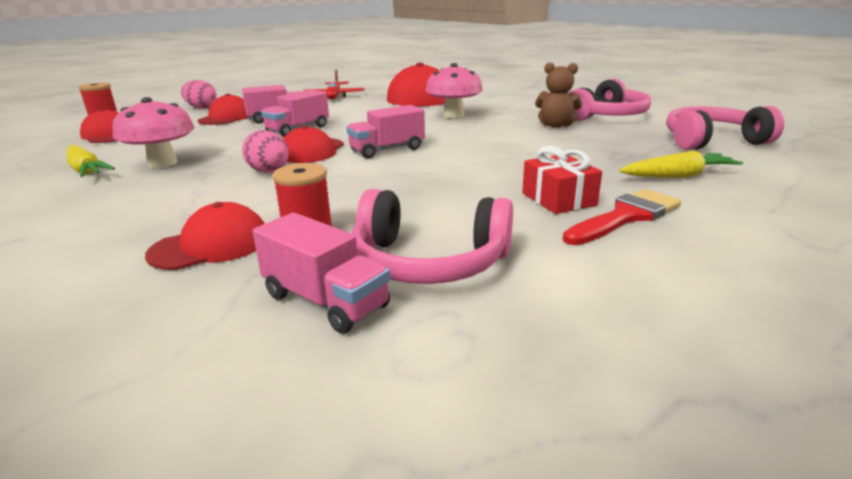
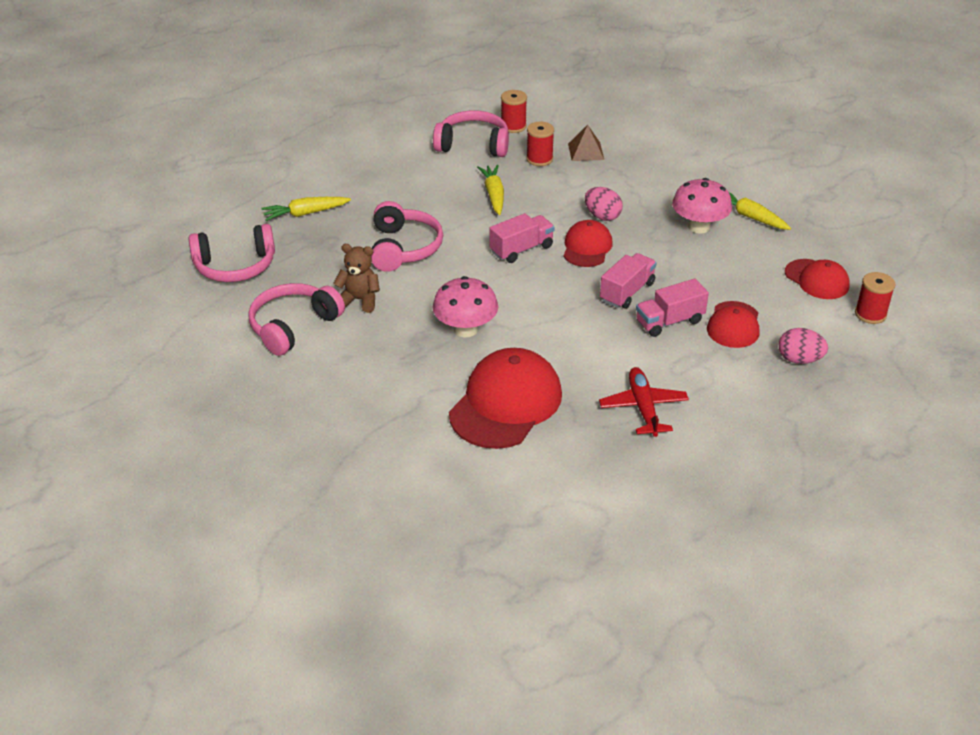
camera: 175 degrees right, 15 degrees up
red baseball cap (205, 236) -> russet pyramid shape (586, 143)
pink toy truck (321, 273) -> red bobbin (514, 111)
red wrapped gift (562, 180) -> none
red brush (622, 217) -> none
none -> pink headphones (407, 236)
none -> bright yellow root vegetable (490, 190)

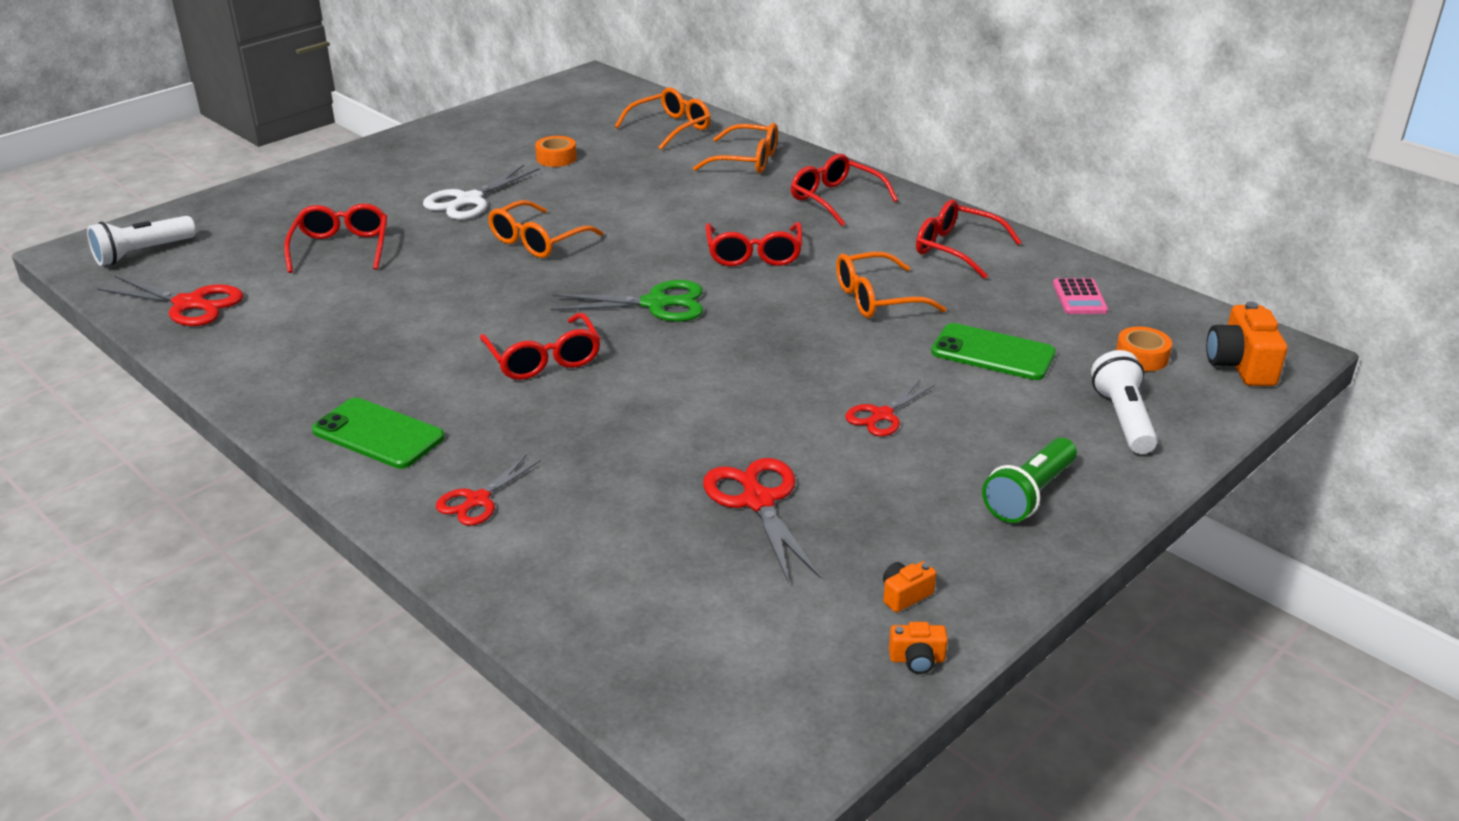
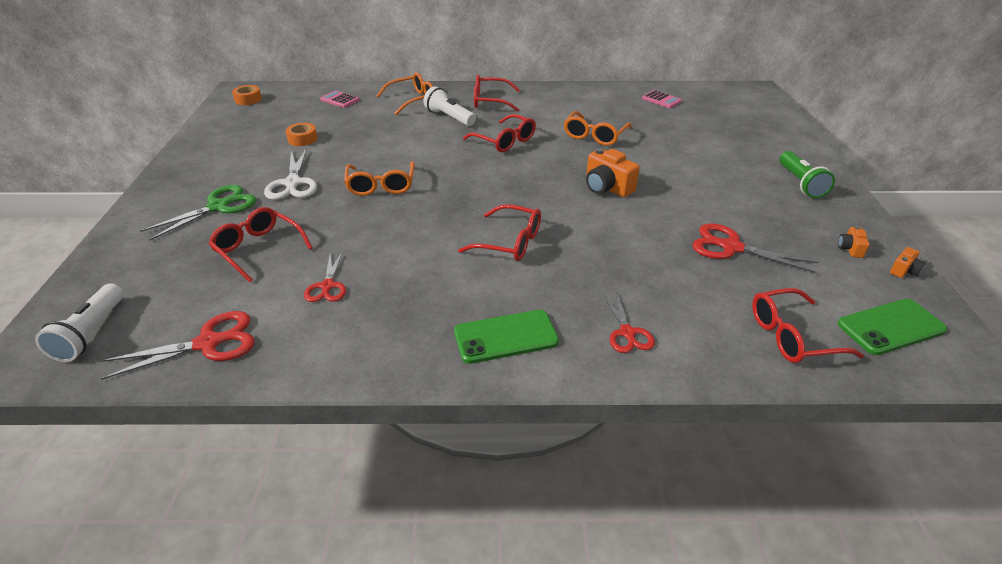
camera: 45 degrees left, 5 degrees up
leaf-green scissors (627, 301) -> leaf-green scissors (198, 213), moved
bright orange eyeglasses (663, 118) -> pink adding machine (339, 99)
red scissors (890, 408) -> red scissors (325, 276), moved
red eyeglasses (969, 239) -> red eyeglasses (808, 325), moved
leaf-green phone (993, 351) -> leaf-green phone (892, 327), moved
pure white torch (1124, 402) -> pure white torch (449, 106), moved
bright orange sticky tape (1144, 349) -> bright orange sticky tape (247, 95), moved
bright orange camera (1246, 343) -> bright orange camera (613, 172), moved

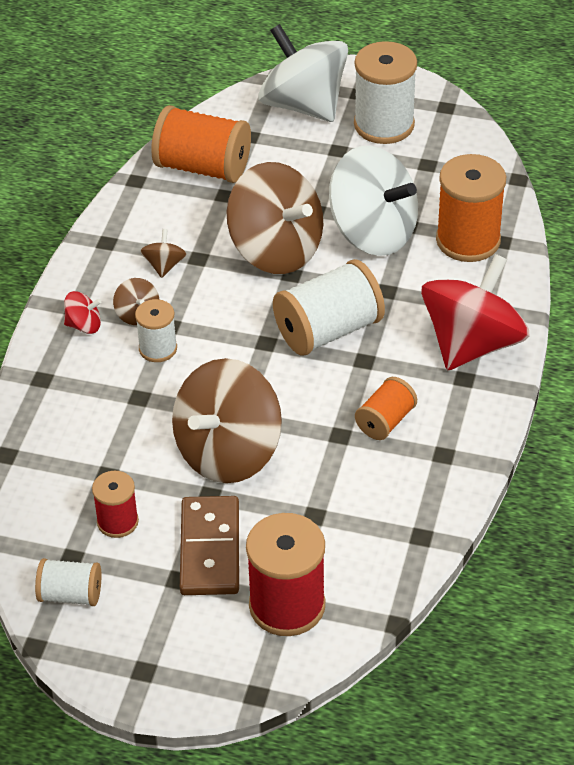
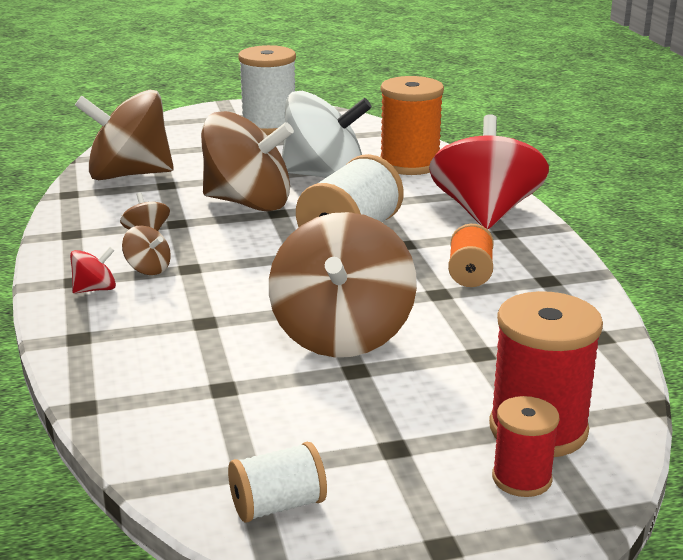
camera: 30 degrees left, 20 degrees down
red bobbin (115, 504) -> red bobbin (526, 446), moved
pure white bobbin (156, 330) -> none
bright orange bobbin (201, 144) -> russet whirligig (124, 135)
russet domino (209, 545) -> none
pure white whirligig (303, 73) -> none

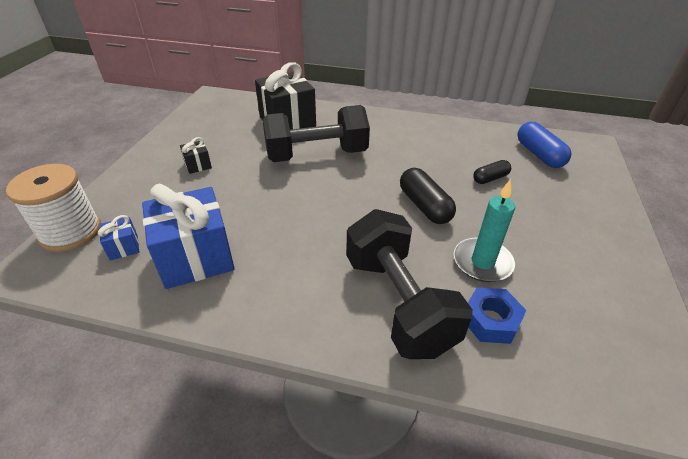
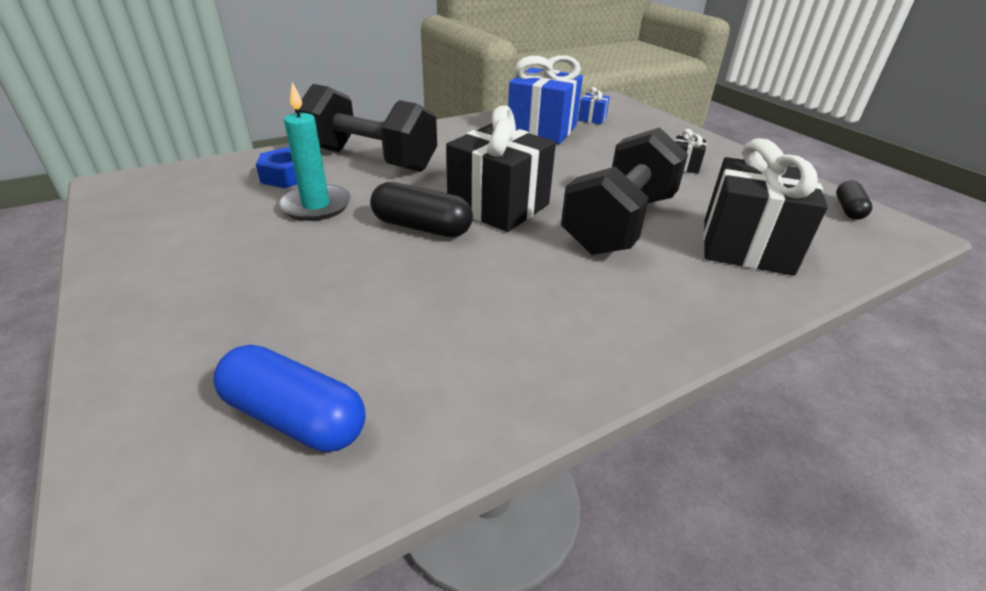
camera: 135 degrees right, 5 degrees down
pure white bobbin (53, 208) -> none
ebony pill shape (492, 172) -> ebony pill shape (854, 200), moved
none -> ebony wrapped gift (501, 169)

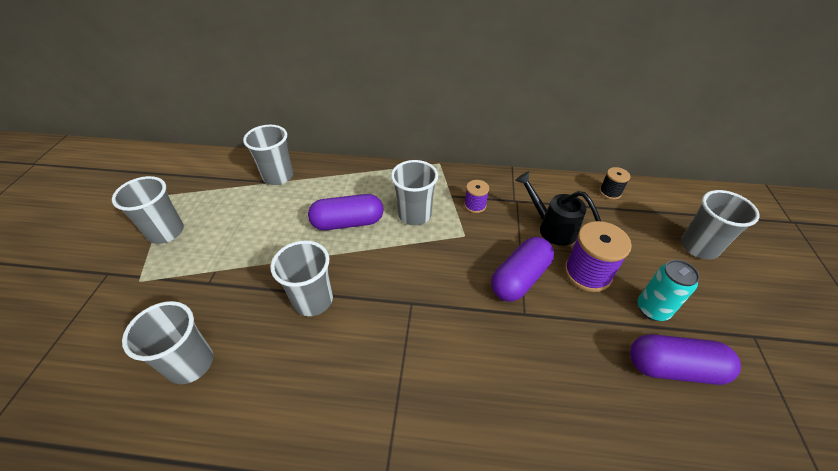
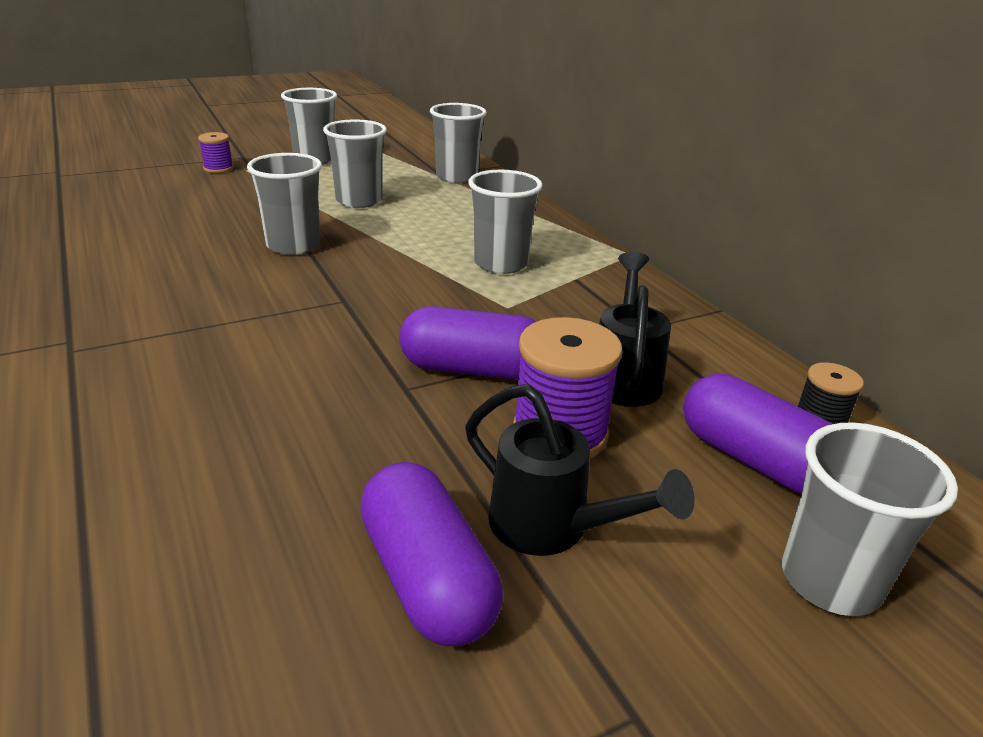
camera: 55 degrees right, 15 degrees down
grey cup (167, 342) -> grey cup (355, 163), moved
violet pill shape (345, 212) -> violet pill shape (758, 434), moved
violet bobbin (476, 196) -> violet bobbin (216, 152), moved
aqua tin (669, 290) -> ebony watering can (580, 470)

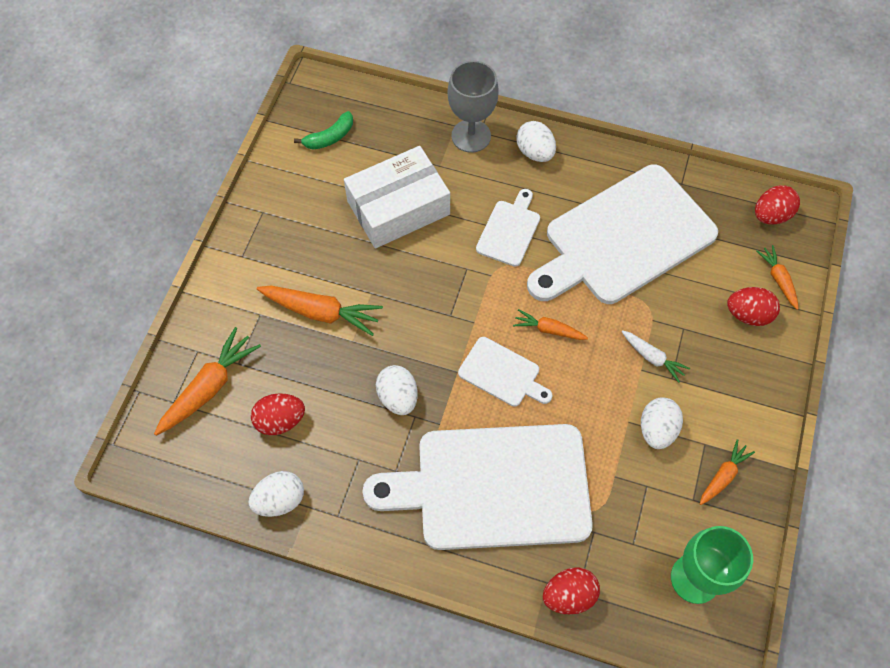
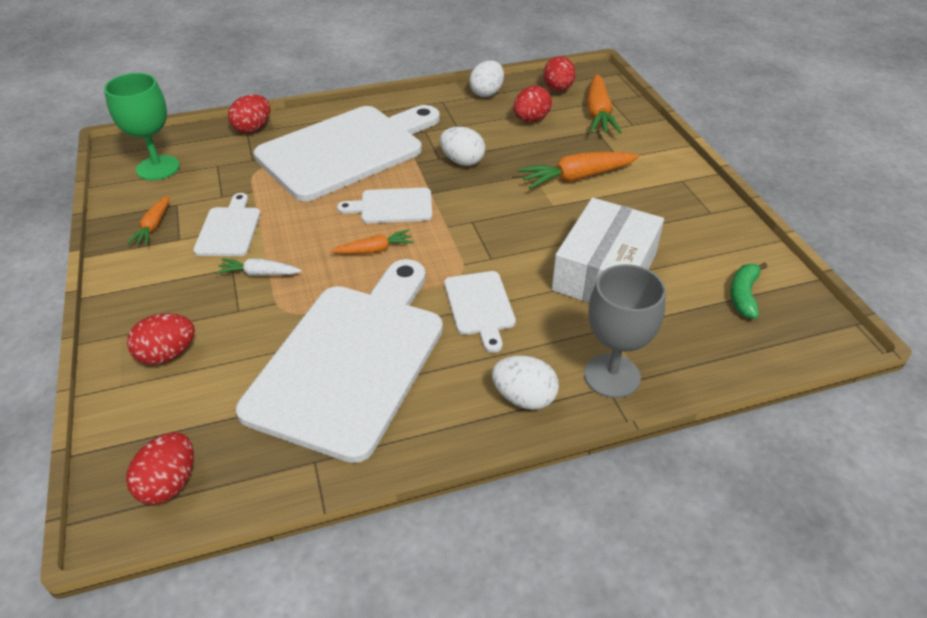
camera: 145 degrees right, 20 degrees down
pure white egg shape (662, 423) -> pure white cutting board (227, 224)
bright orange root vegetable (777, 277) -> none
none -> red egg shape (559, 74)

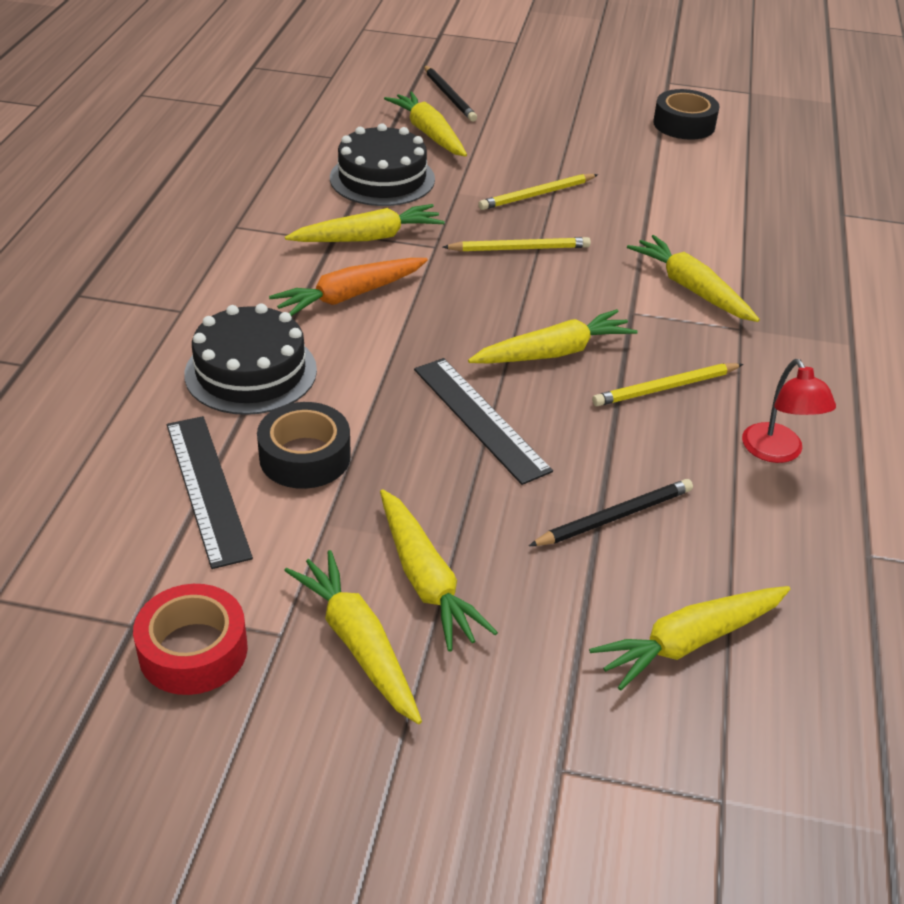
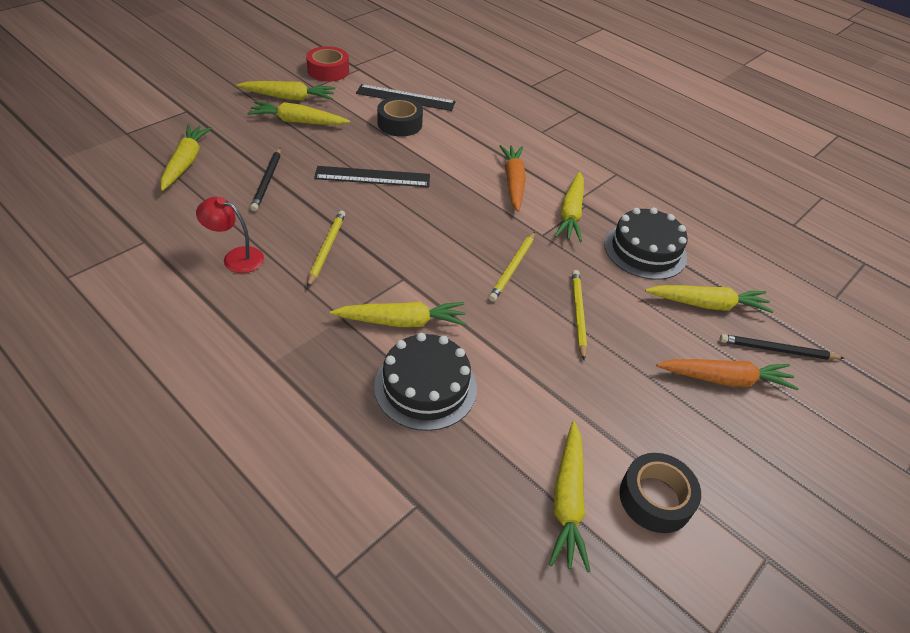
camera: 120 degrees right, 5 degrees up
ebony cake (250, 359) -> ebony cake (425, 382), moved
bright yellow root vegetable (553, 336) -> bright yellow root vegetable (570, 496), moved
none -> bright orange root vegetable (727, 374)

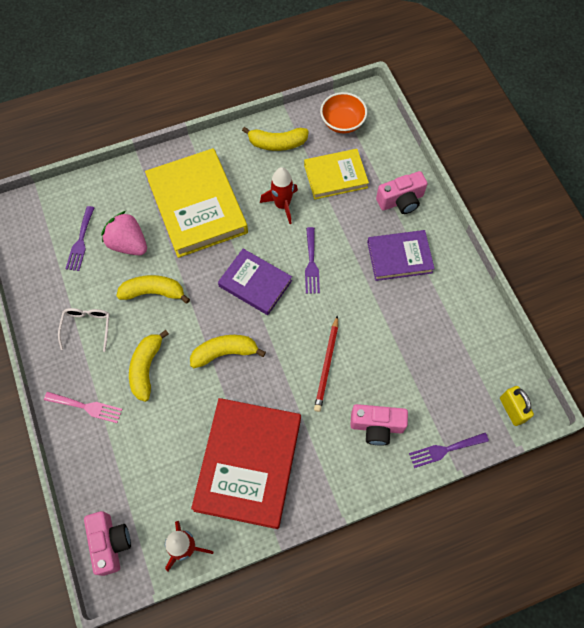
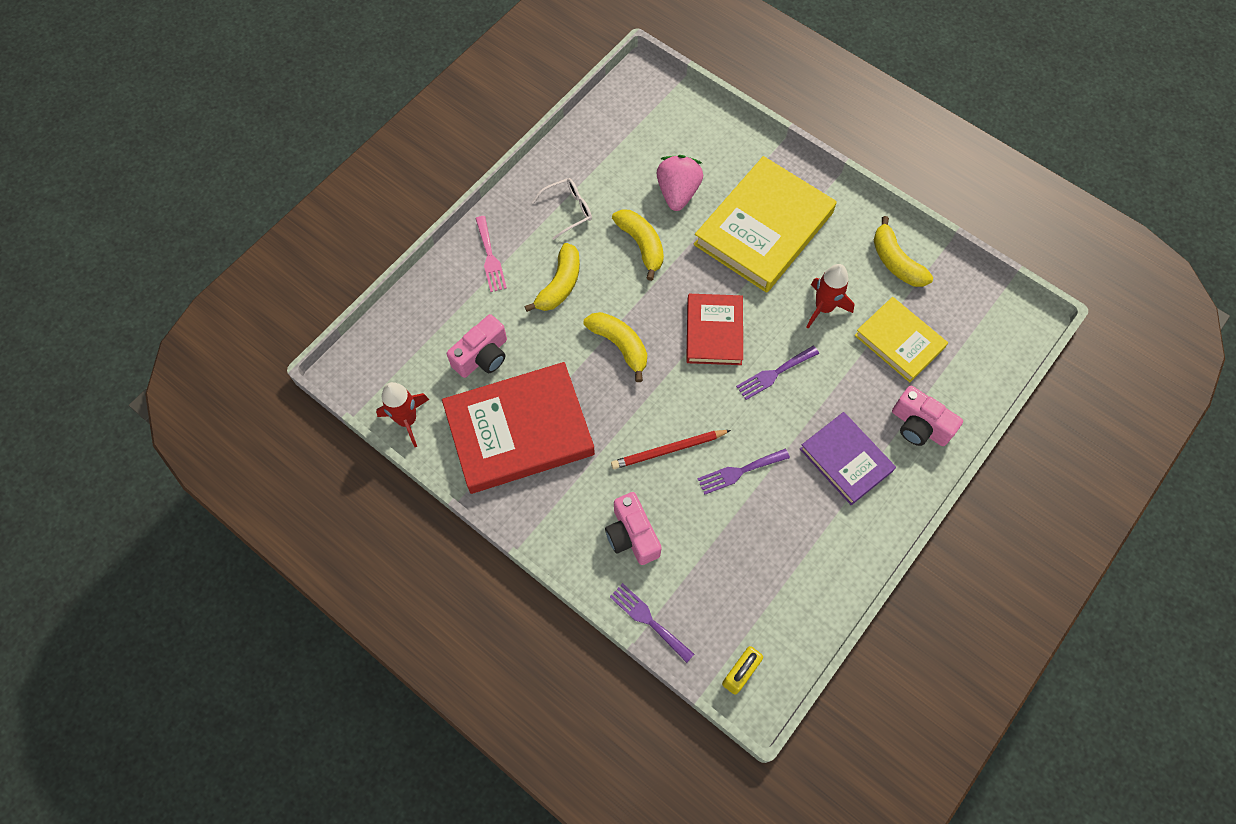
camera: 60 degrees right, 0 degrees up
violet table fork (80, 238) -> violet table fork (743, 472), moved
pink camera (107, 543) -> pink camera (477, 346), moved
bright yellow banana (149, 366) -> bright yellow banana (552, 277), 135 degrees clockwise
violet hardback (255, 282) -> red hardback (714, 329)
bright orange bowl (343, 112) -> none

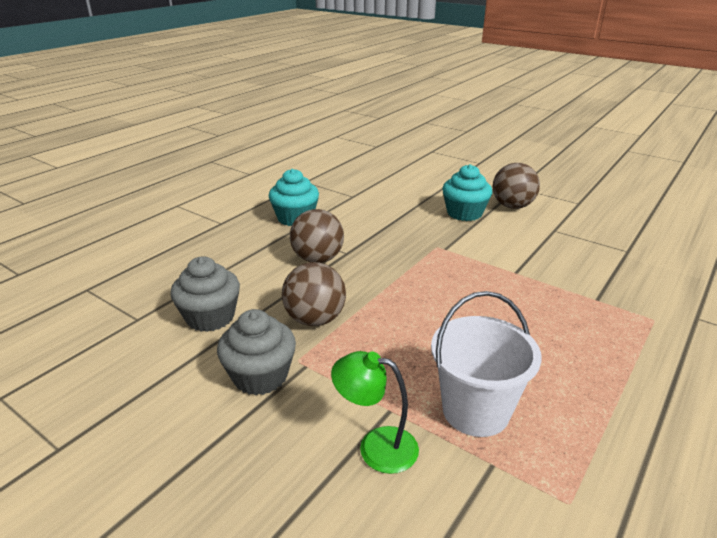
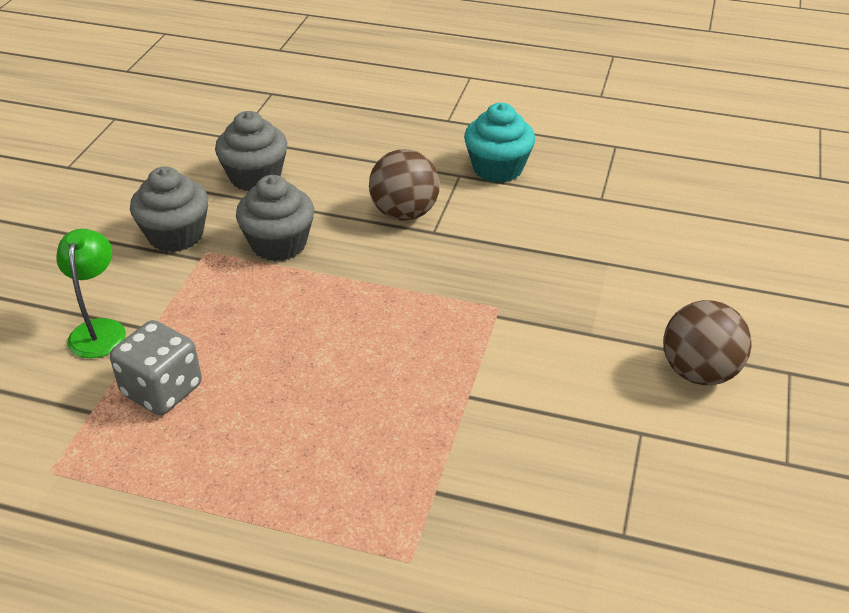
camera: 70 degrees right, 10 degrees up
russet play ball (314, 294) -> grey muffin (275, 218)
pure white pail (486, 364) -> grey game die (156, 367)
aqua muffin (467, 192) -> none

